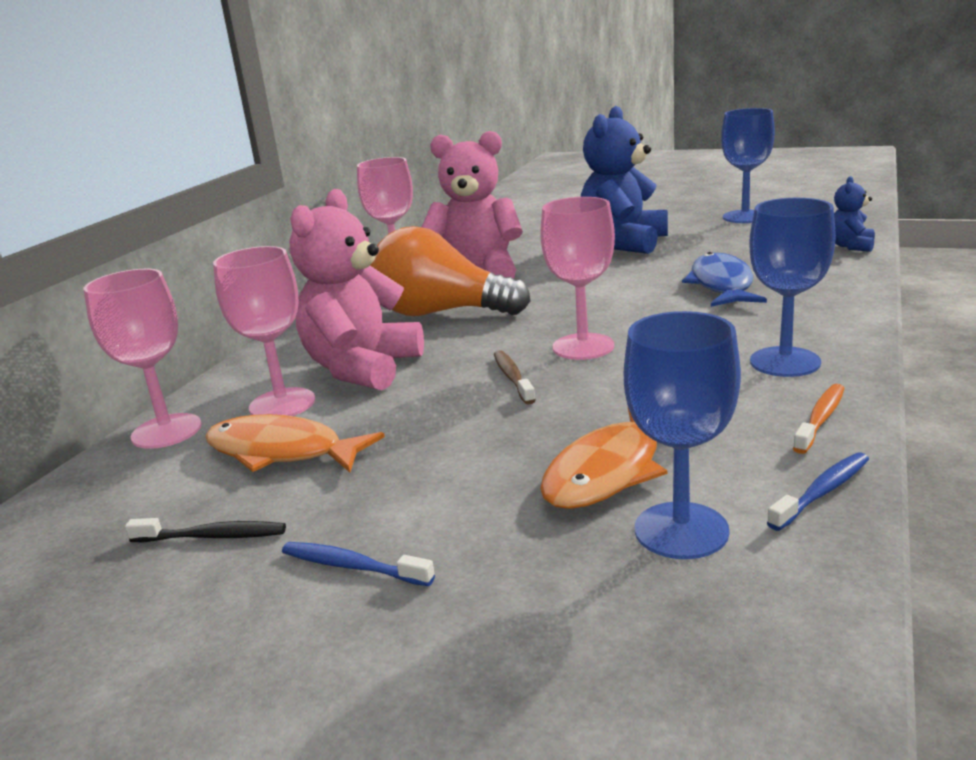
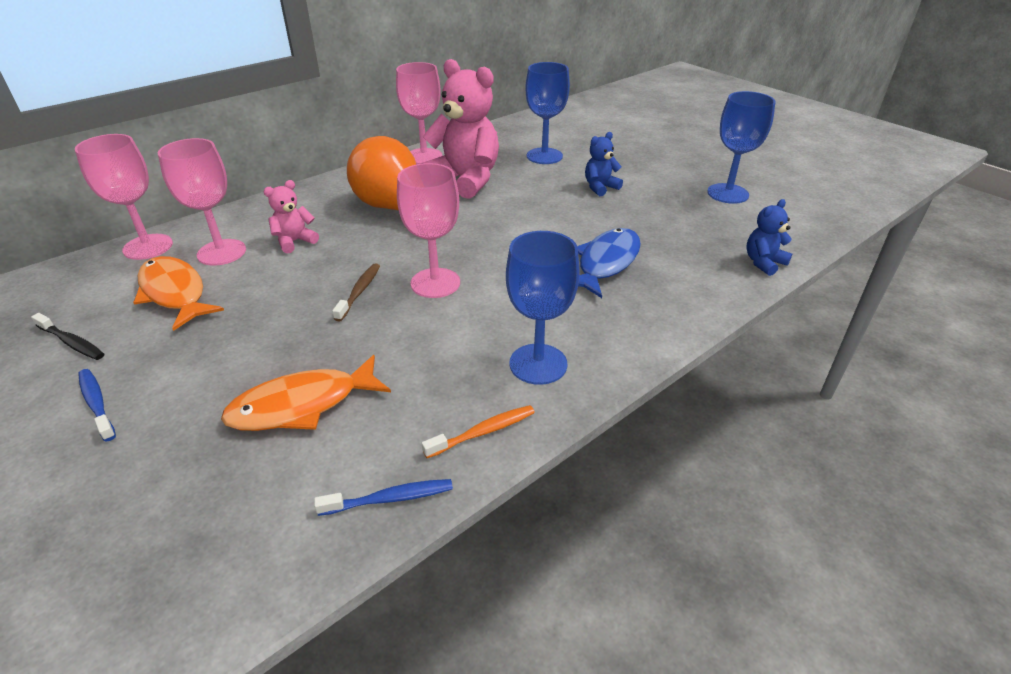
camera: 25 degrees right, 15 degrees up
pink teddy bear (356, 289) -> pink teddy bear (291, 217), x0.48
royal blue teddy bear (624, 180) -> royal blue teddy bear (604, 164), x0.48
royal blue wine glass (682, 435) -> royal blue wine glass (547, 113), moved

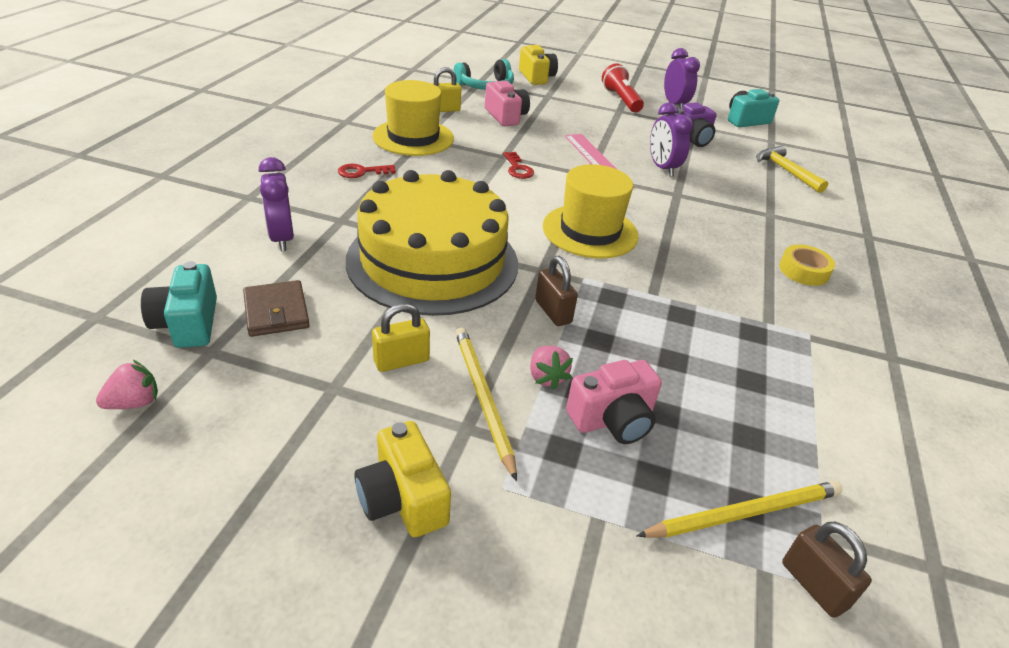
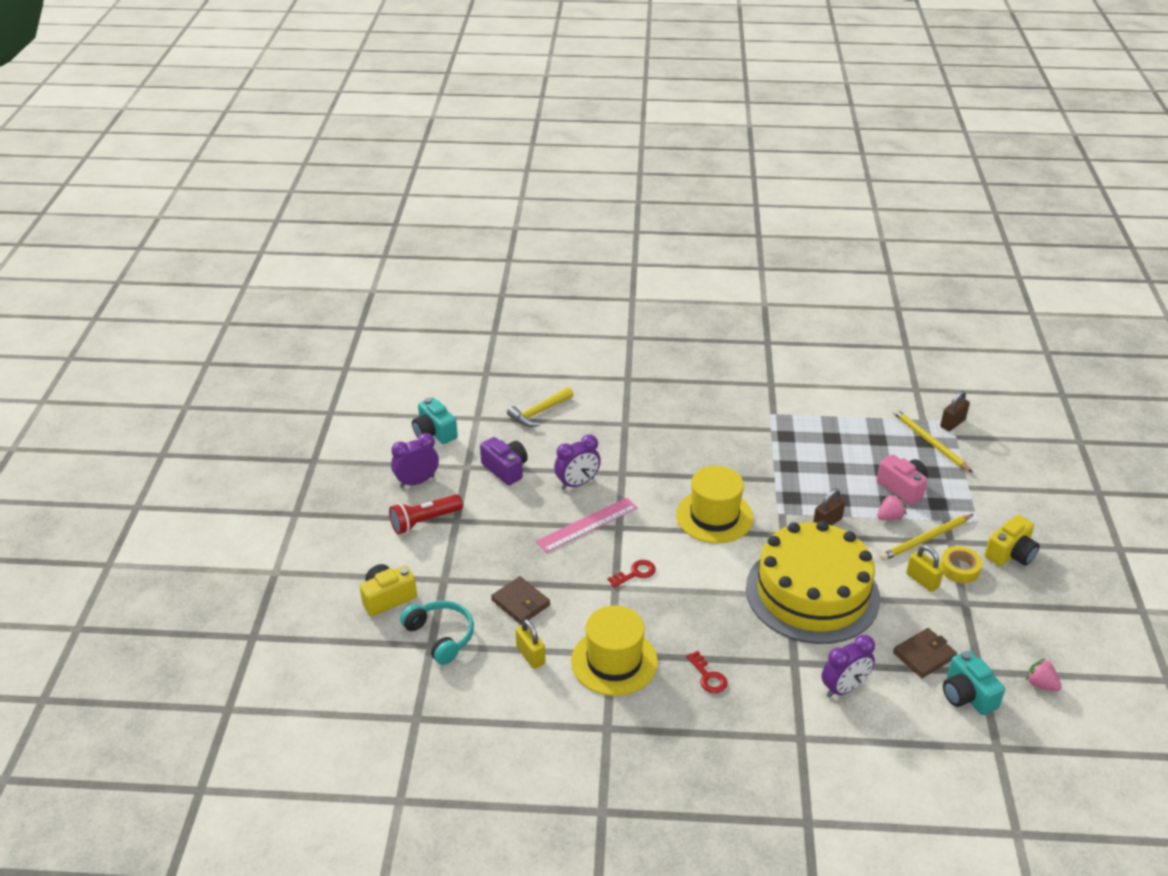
camera: 100 degrees left, 0 degrees up
aqua camera (179, 304) -> aqua camera (974, 682), 90 degrees clockwise
pink camera (507, 103) -> russet card wallet (520, 600)
bright yellow sticky tape (807, 265) -> bright yellow sticky tape (961, 564), moved

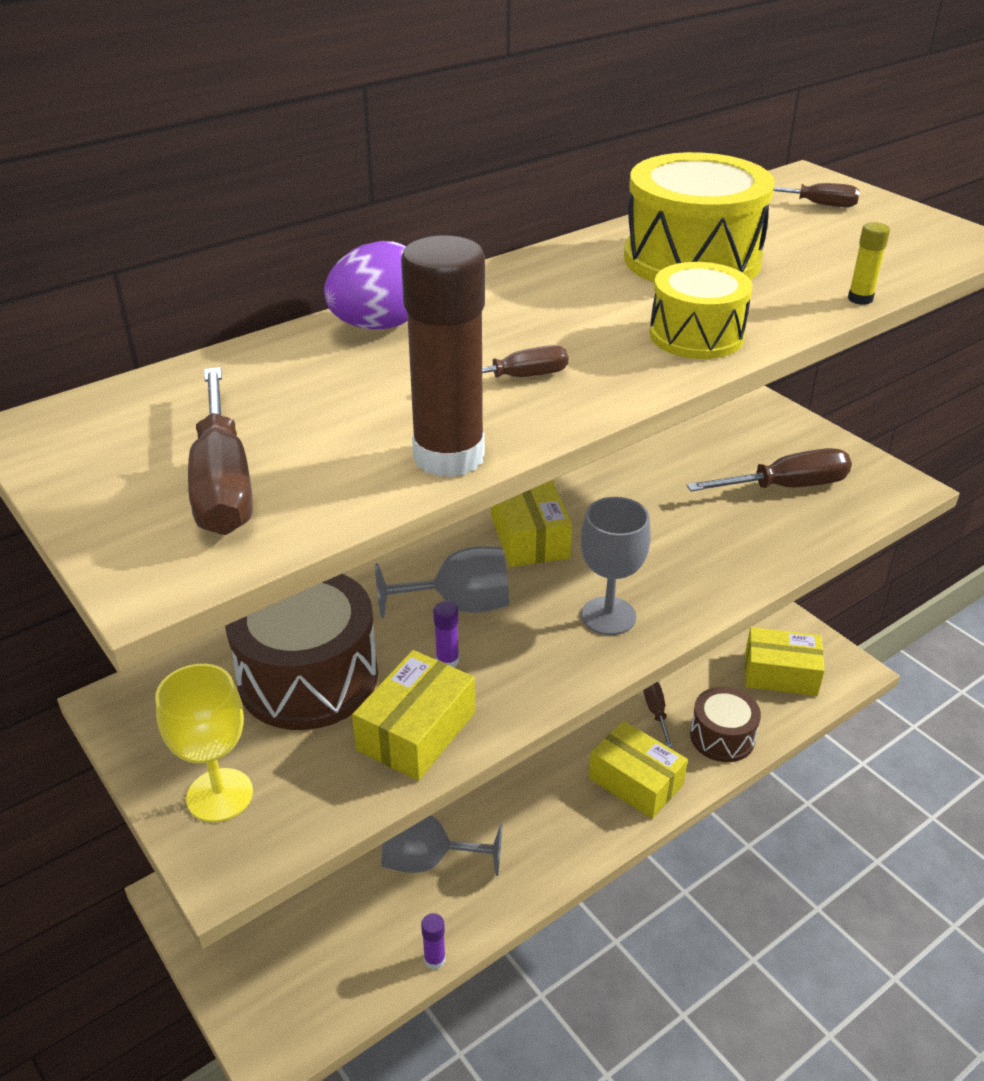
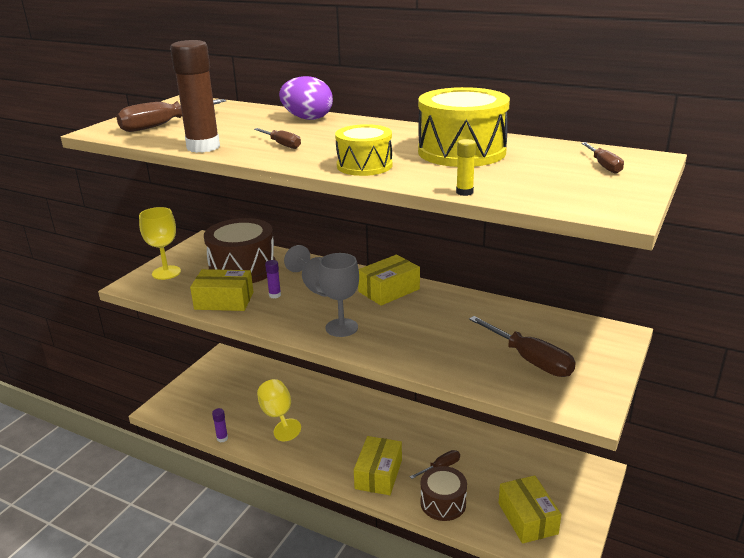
camera: 65 degrees right, 10 degrees down
grey wine glass (442, 845) -> bright yellow wine glass (279, 410)

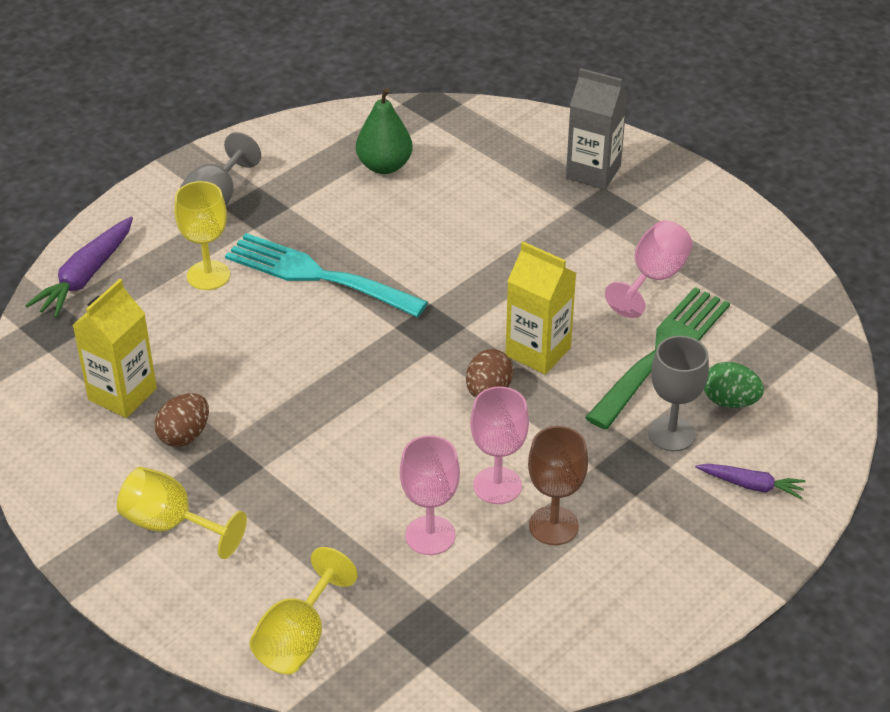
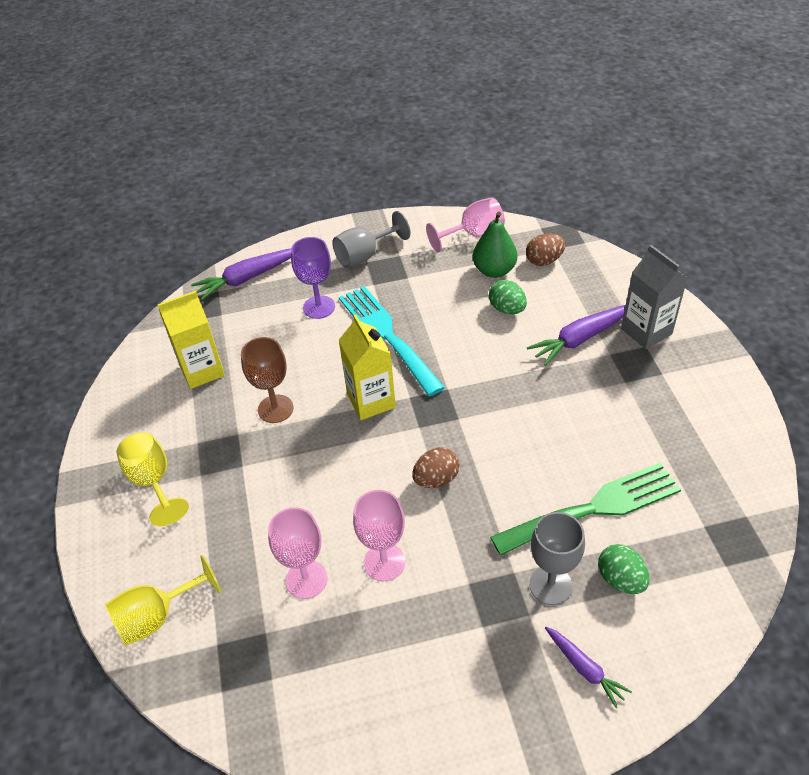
camera: 35 degrees right, 5 degrees up
russet egg shape (182, 420) -> russet egg shape (545, 250), moved
bright yellow wine glass (202, 235) -> violet wine glass (313, 278)
bright yellow carton (540, 308) -> bright yellow carton (367, 367), moved
russet wine glass (558, 485) -> russet wine glass (267, 380), moved
pink wine glass (649, 269) -> pink wine glass (465, 225), moved
none -> leaf-green egg shape (508, 297)
none -> violet root vegetable (576, 335)

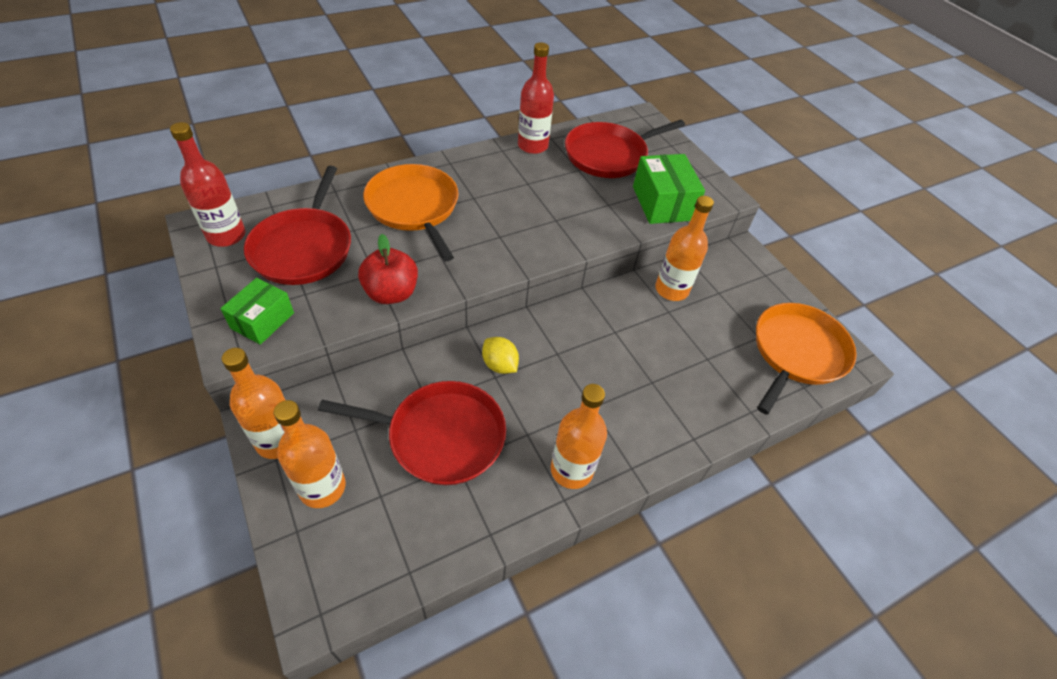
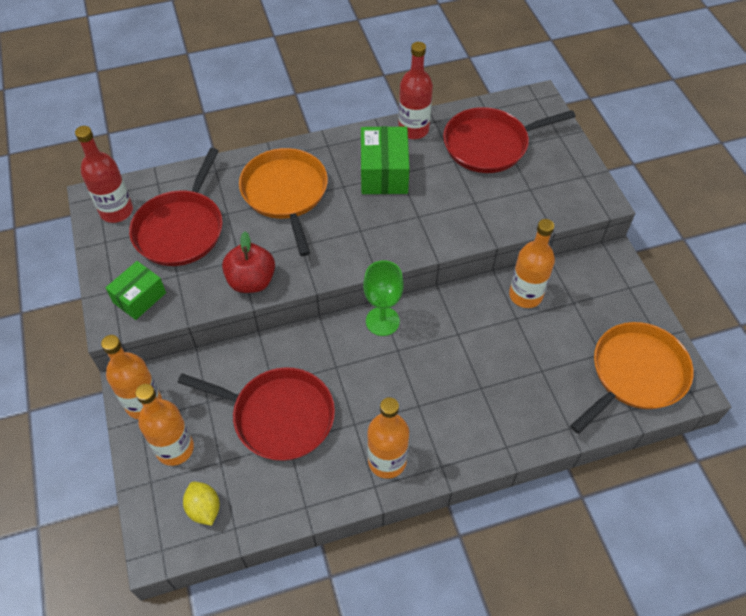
camera: 15 degrees right, 5 degrees up
bright yellow lemon (500, 355) -> bright yellow lemon (201, 504), moved
leaf-green parcel (669, 189) -> leaf-green parcel (385, 160), moved
none -> leaf-green wine glass (383, 298)

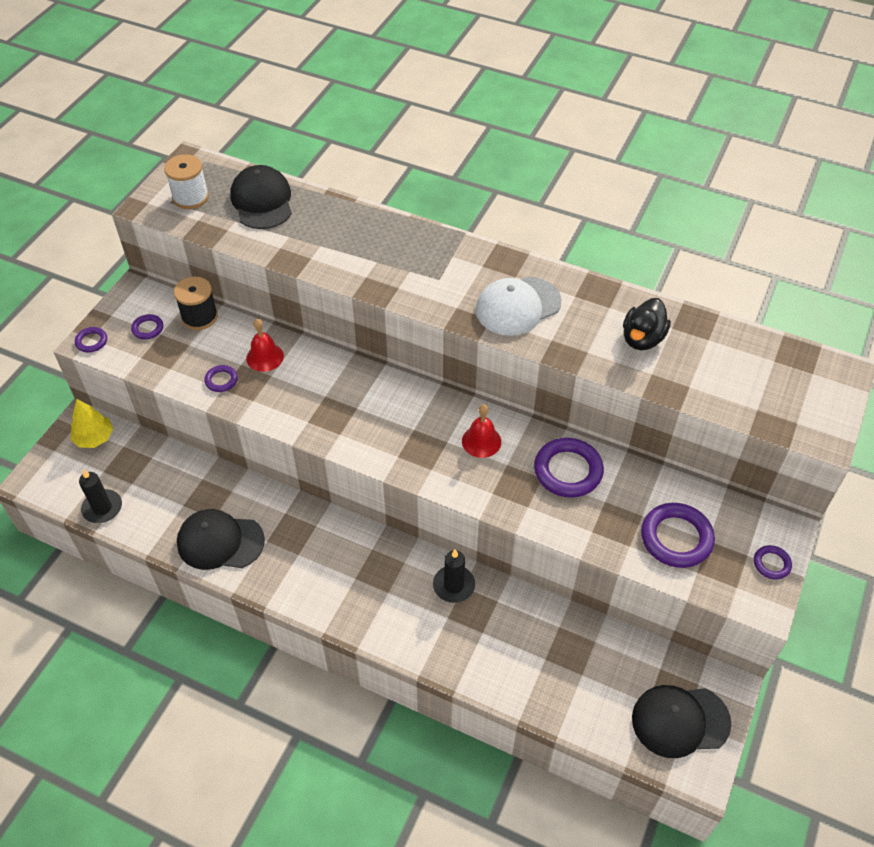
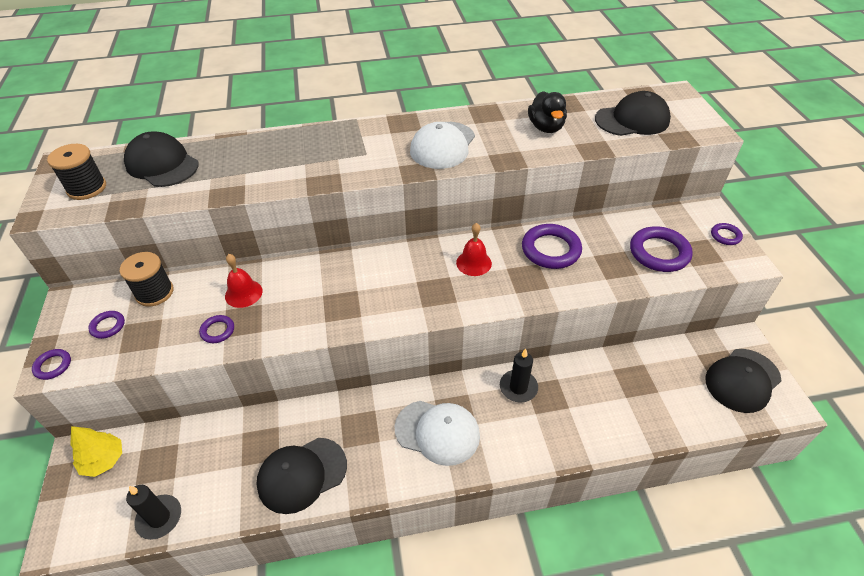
camera: 35 degrees left, 5 degrees down
pure white bobbin (186, 181) -> ebony bobbin (76, 172)
none -> pure white baseball cap (437, 433)
none -> ebony baseball cap (633, 113)

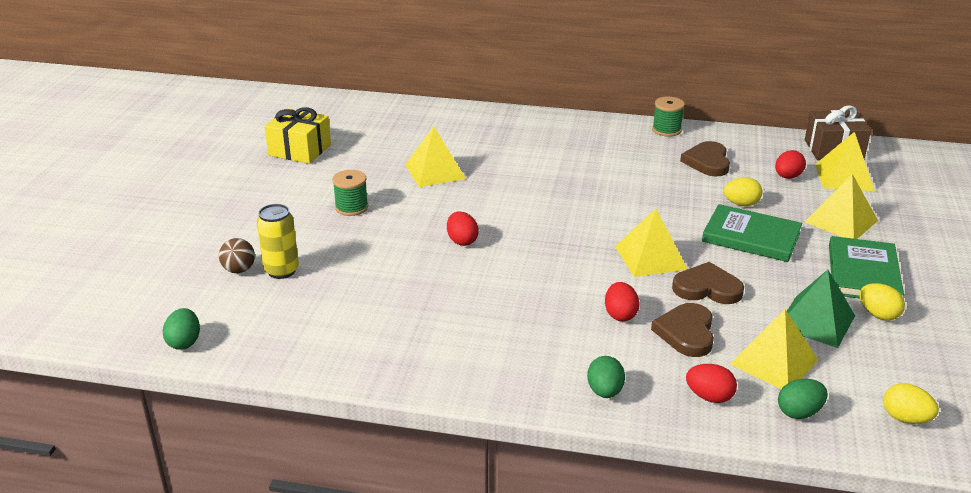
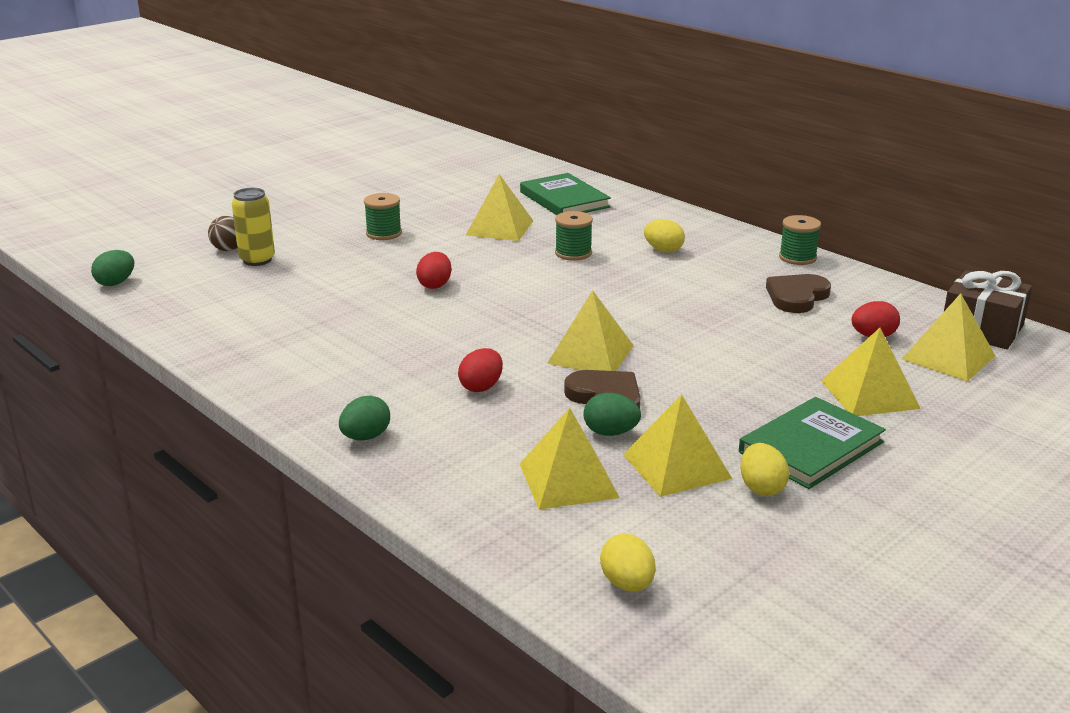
camera: 35 degrees right, 5 degrees down
bright yellow wrapped gift (297, 135) -> none
russet love heart (682, 330) -> none
red egg shape (711, 383) -> none
leaf-green hardback (752, 233) -> leaf-green hardback (565, 194), moved
bright yellow egg shape (743, 191) -> bright yellow egg shape (664, 236), moved
leaf-green egg shape (803, 399) -> leaf-green egg shape (612, 414), moved
leaf-green pyramid shape (821, 309) -> bright yellow pyramid shape (677, 445)
none -> leaf-green bobbin (574, 236)

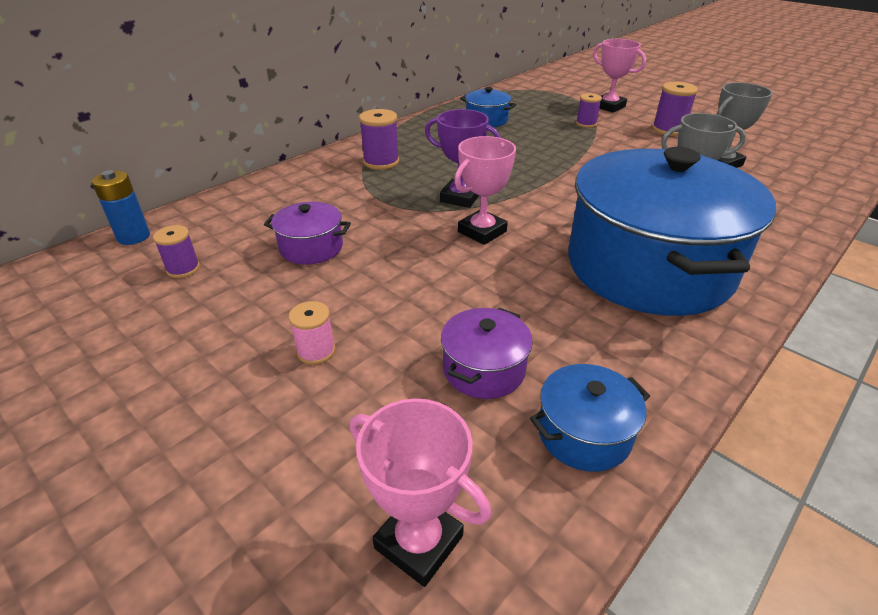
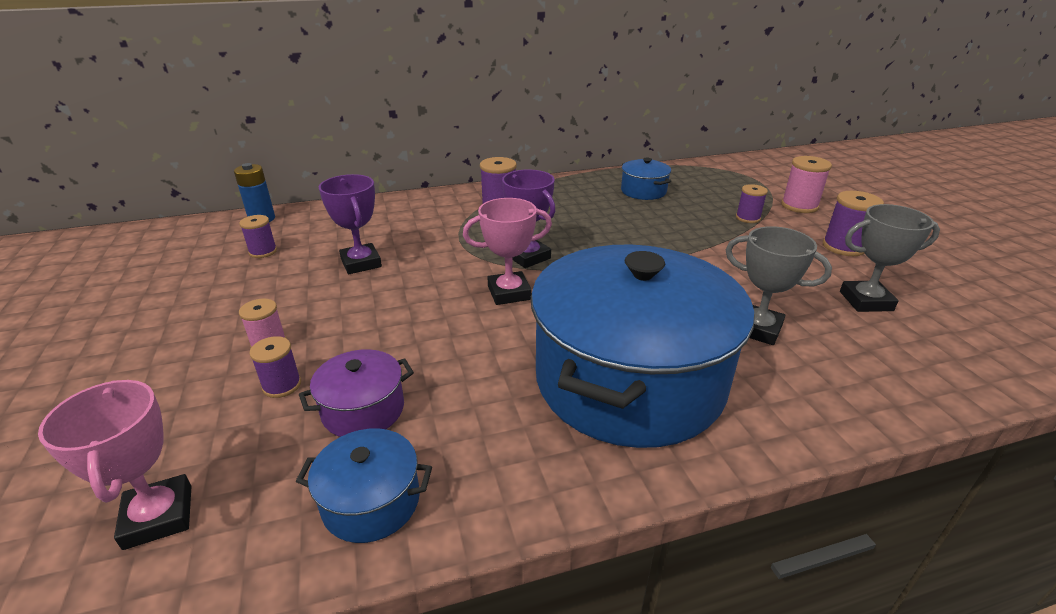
camera: 30 degrees right, 5 degrees down
violet cooking pot (307, 233) -> violet trophy (350, 224)
pink trophy (619, 75) -> pink bobbin (806, 184)
none -> violet bobbin (275, 367)

